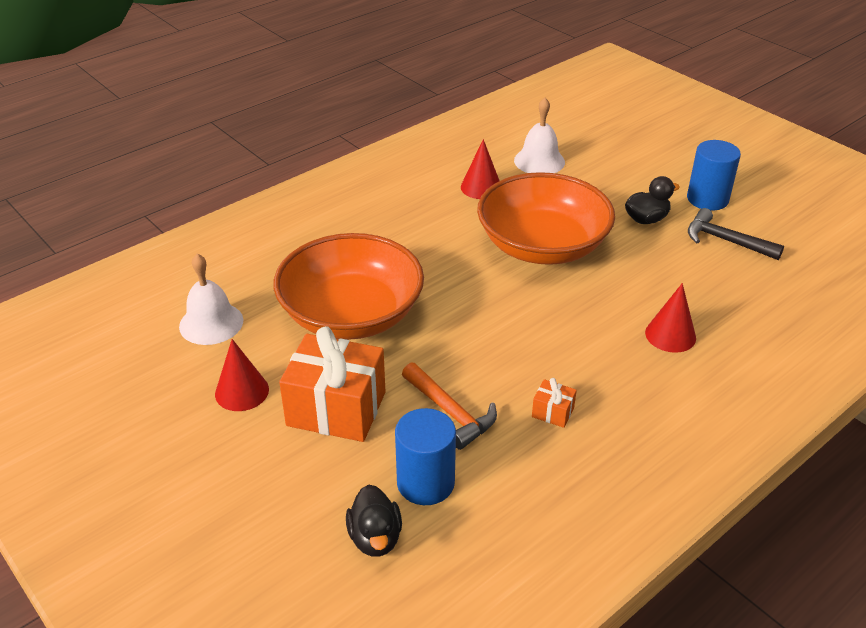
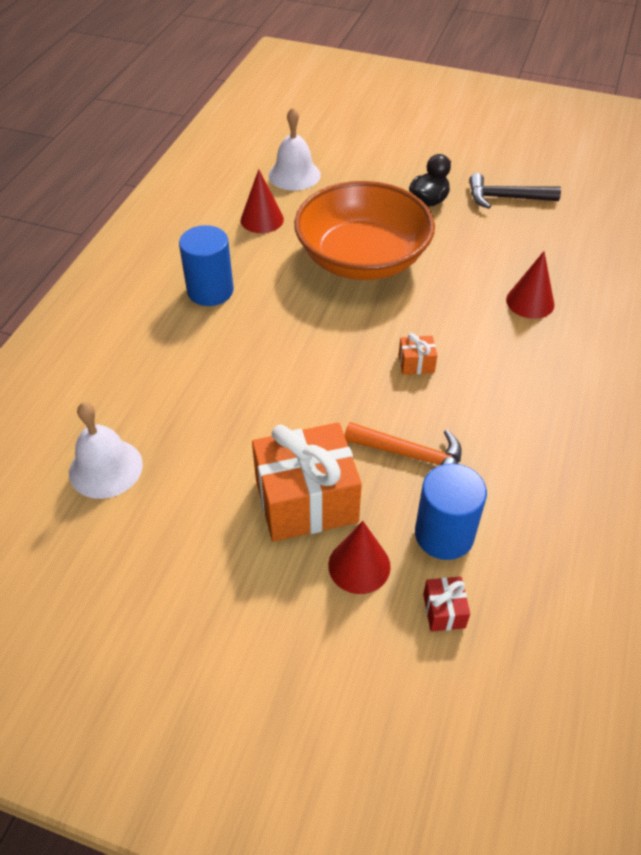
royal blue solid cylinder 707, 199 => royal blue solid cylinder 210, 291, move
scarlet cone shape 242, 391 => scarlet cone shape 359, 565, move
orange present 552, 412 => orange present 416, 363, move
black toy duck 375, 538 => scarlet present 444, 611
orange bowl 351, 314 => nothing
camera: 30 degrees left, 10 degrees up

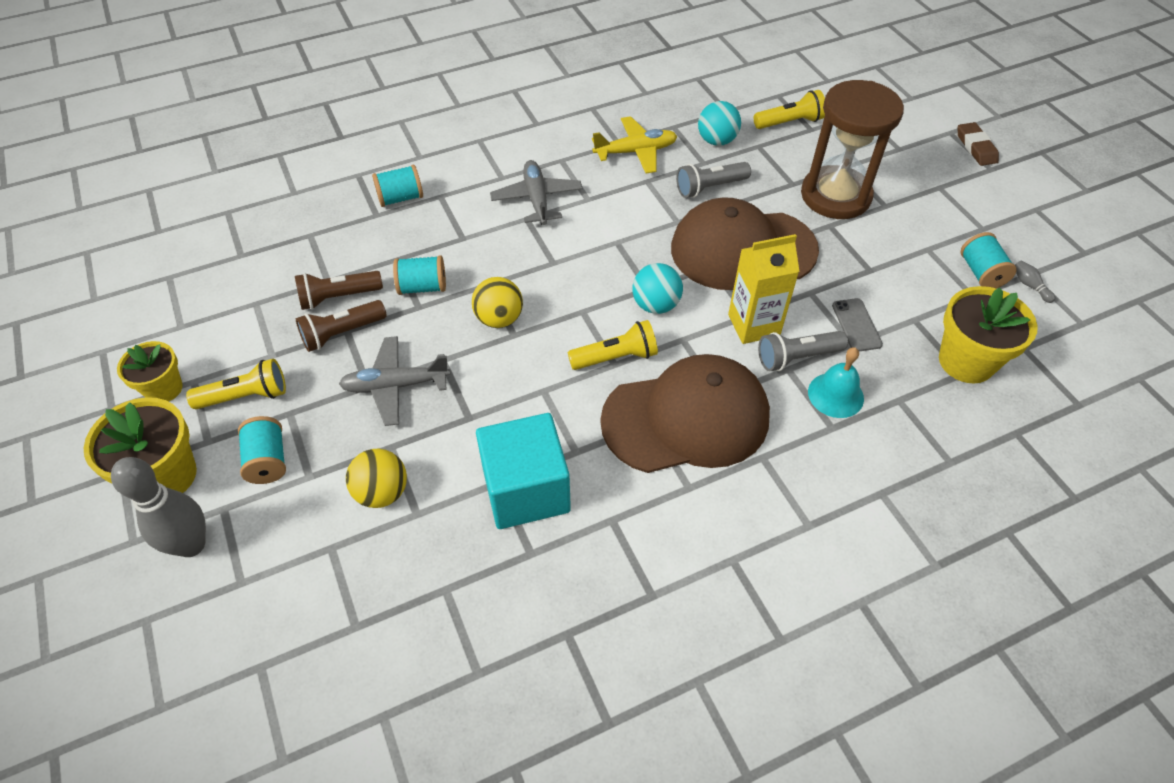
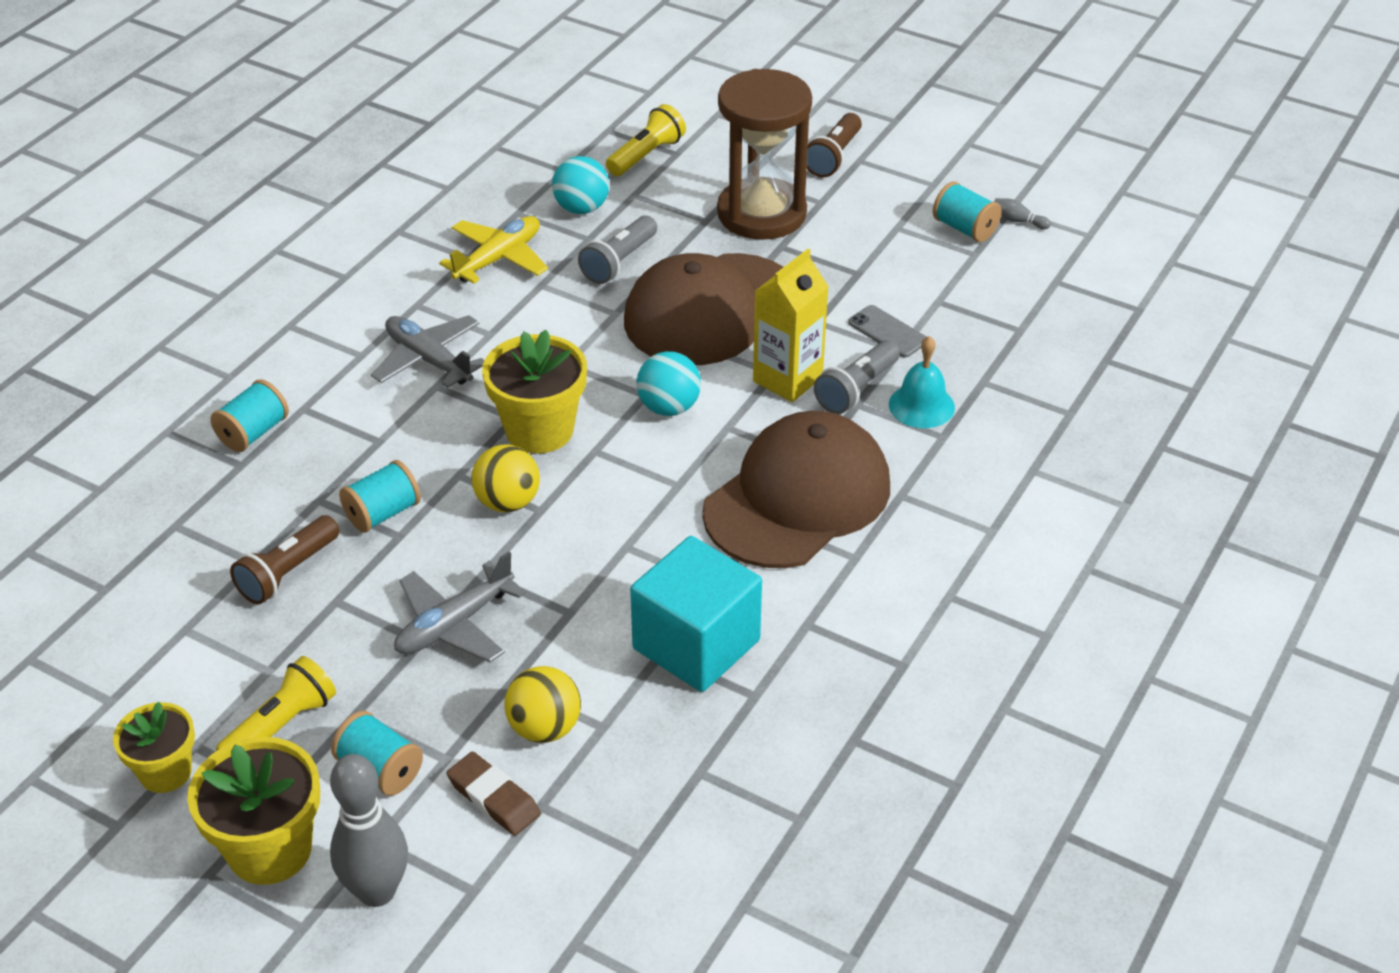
russet pencil eraser 975, 147 => russet pencil eraser 493, 798, move
yellow plant pot 966, 361 => yellow plant pot 539, 430, move
russet torch 342, 333 => russet torch 833, 157, move
yellow torch 616, 357 => nothing
camera: 35 degrees left, 10 degrees down

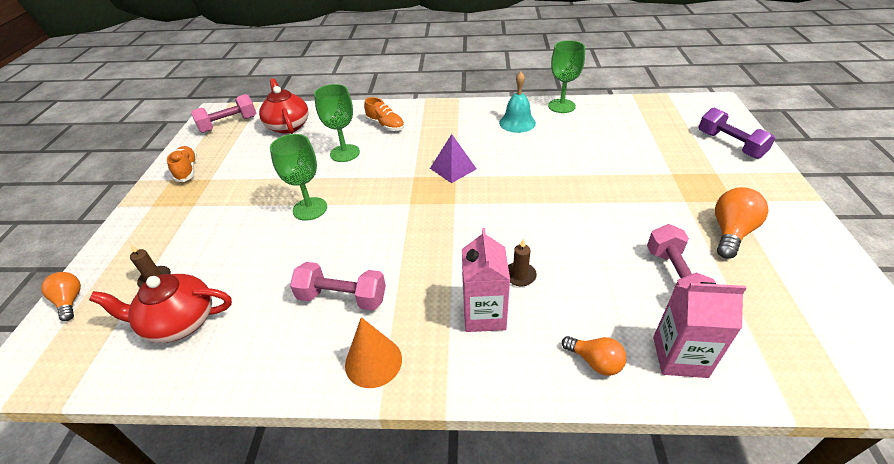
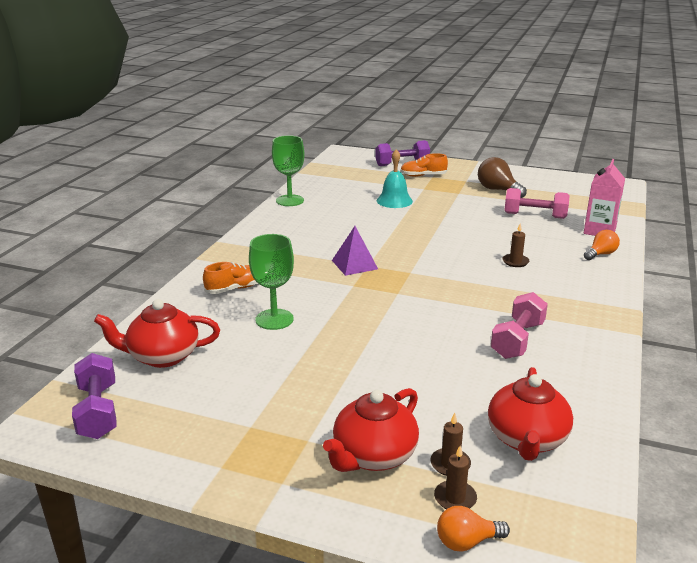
rose-pink hand weight 228, 124 => purple hand weight 98, 411
nothing => scarlet tea pot 373, 456
turquoise hand bell 517, 122 => turquoise hand bell 394, 201, move
orange sneaker 187, 170 => orange sneaker 423, 176, move
nothing => russet candle 455, 498
orange light bulb 730, 232 => russet light bulb 498, 190
leaf-green chalice 310, 209 => nothing
orange cone shape 373, 361 => nothing
rose-pink juice carton 484, 314 => nothing
camera: 75 degrees left, 15 degrees down

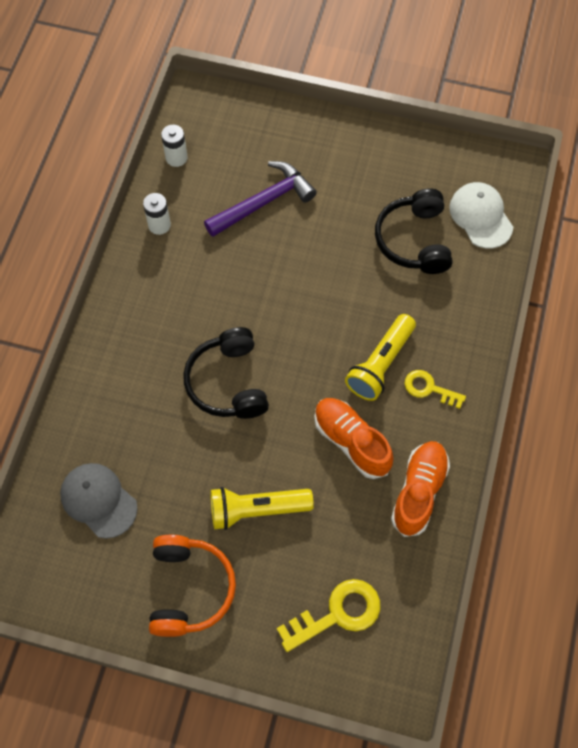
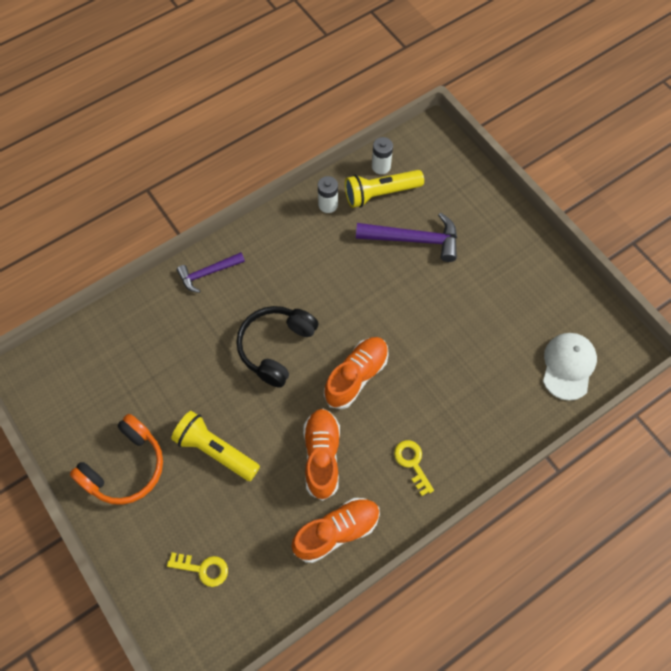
yellow door key 337, 613 => yellow door key 203, 568, x0.63
nothing => purple hammer 208, 273
nothing => orange sneaker 356, 376
yellow torch 380, 364 => yellow torch 380, 193, move
gray peaked cap 98, 500 => nothing
black headset 414, 240 => nothing
camera: 40 degrees right, 0 degrees up

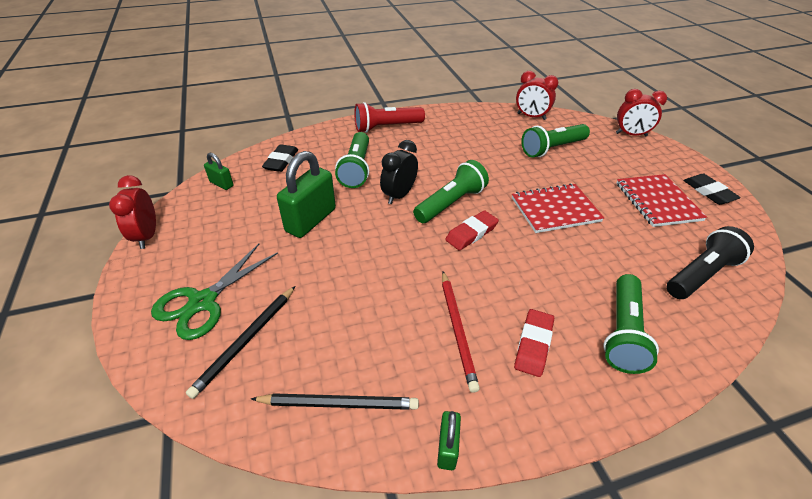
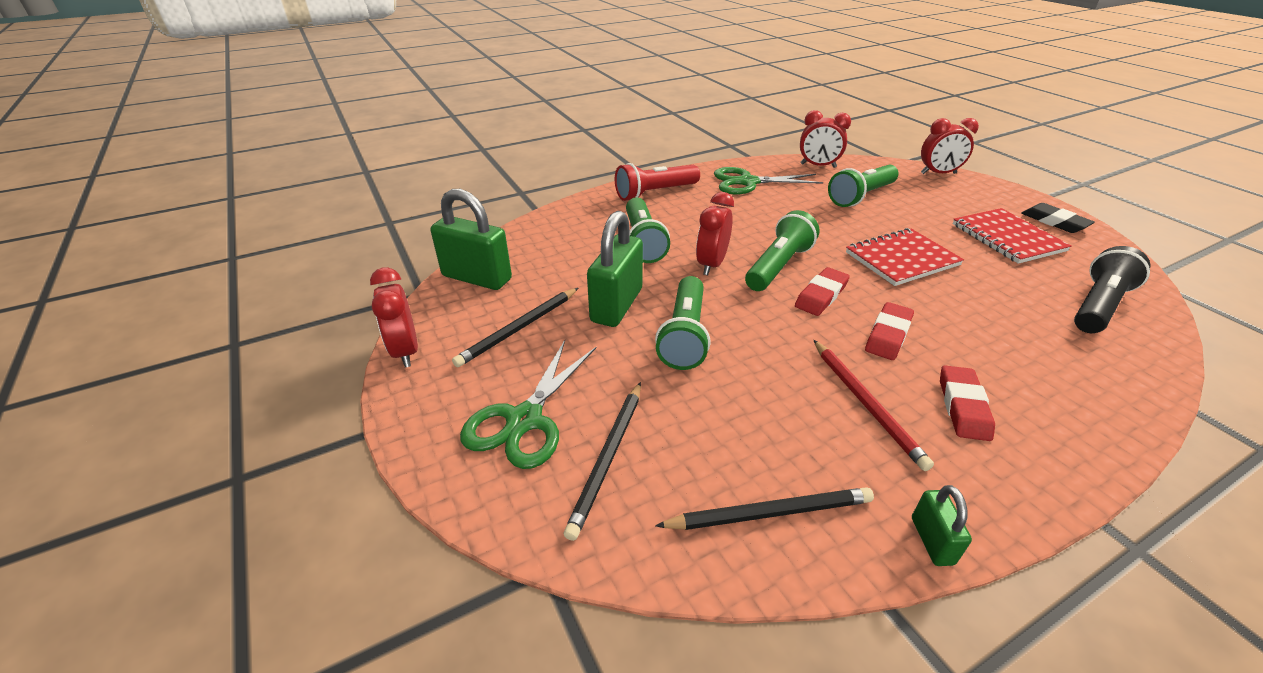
leaf-green small lock 221, 184 => leaf-green small lock 477, 278, x1.99
nothing => black pencil 519, 329
leaf-green torch 622, 332 => leaf-green torch 684, 335, move
black bedside clock 399, 195 => scarlet bedside clock 711, 264
nothing => leaf-green scissors 748, 182
nothing => scarlet pencil eraser 888, 335
black pencil eraser 281, 161 => nothing
camera: 10 degrees left, 5 degrees down

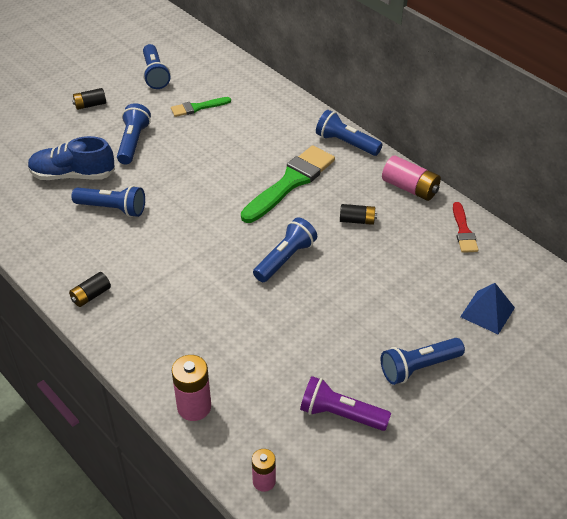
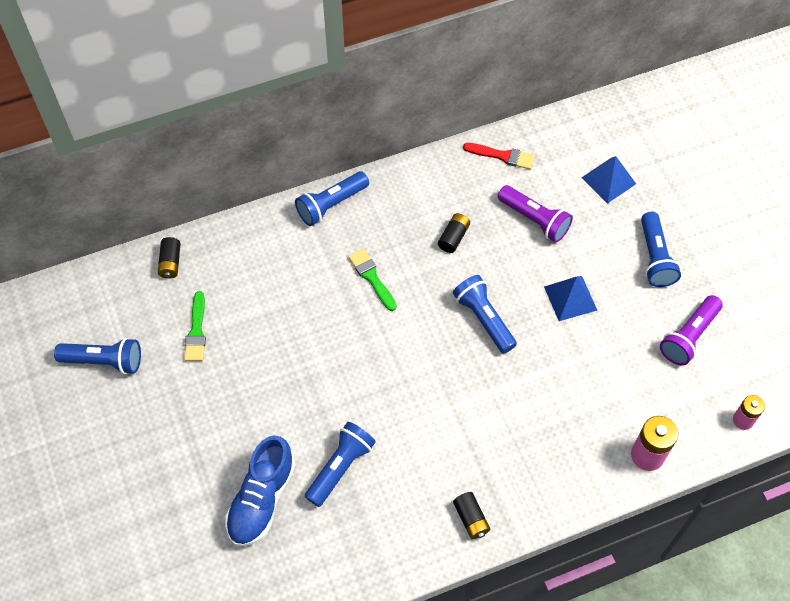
black battery 90, 105 => black battery 170, 263, move
leaf-green paintbrush 290, 182 => leaf-green paintbrush 372, 277, x0.53
nothing => purple torch 534, 220
nothing => royal blue pyramid shape 570, 298
royal blue torch 133, 142 => nothing
rose-pink battery 410, 188 => nothing
camera: 70 degrees left, 15 degrees up

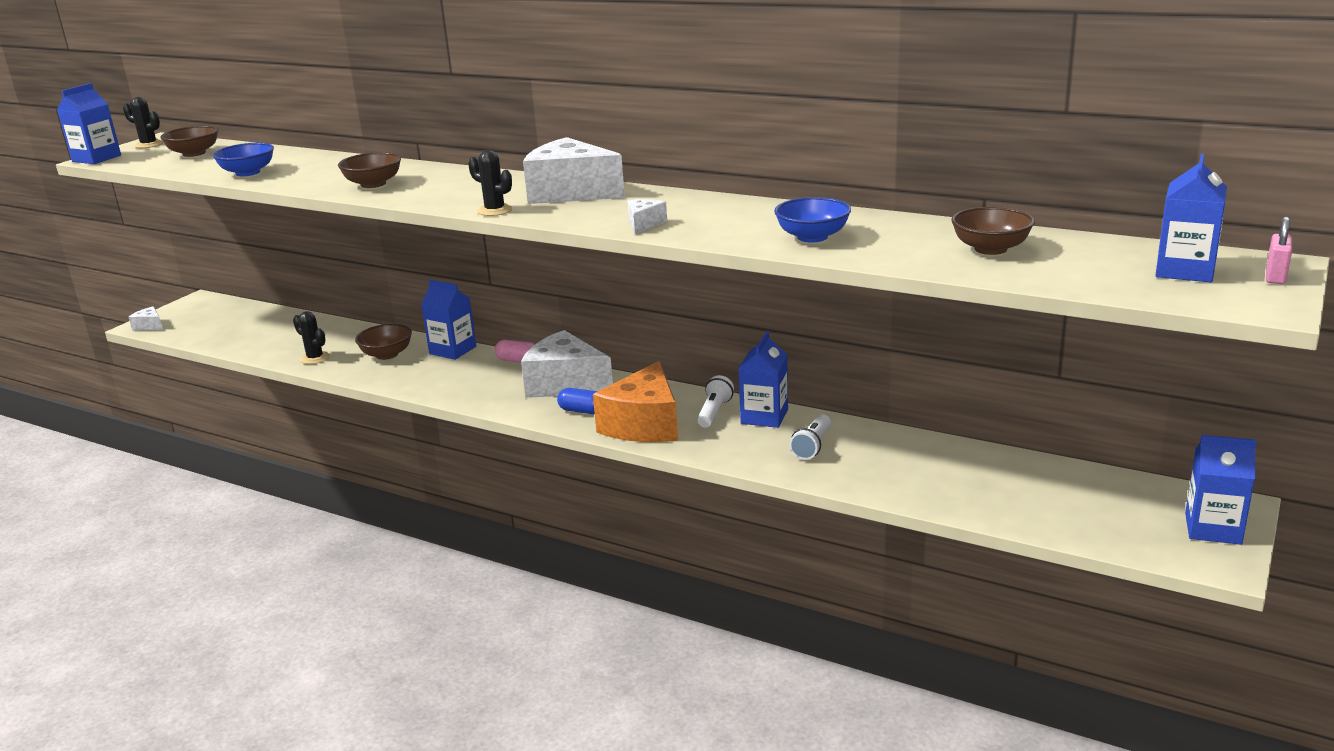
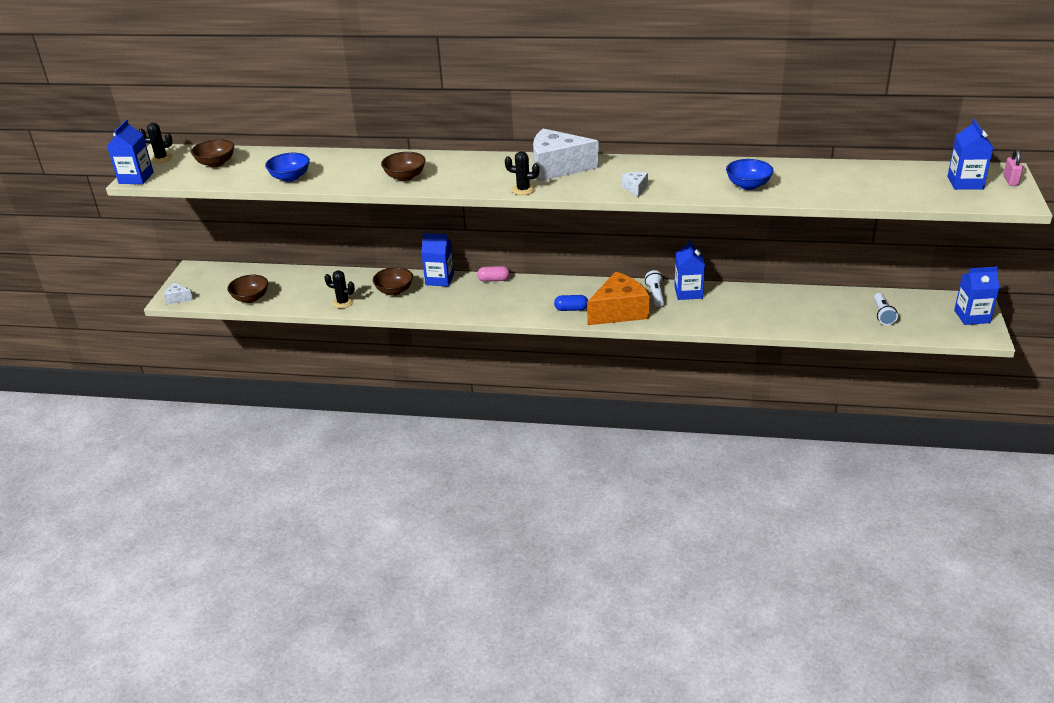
russet bowl 990, 249 => russet bowl 250, 298, move
orange cheese 644, 425 => orange cheese 619, 311, 120 degrees counterclockwise
white torch 812, 446 => white torch 882, 315, move
white cheese 566, 384 => nothing
camera: 20 degrees left, 10 degrees up

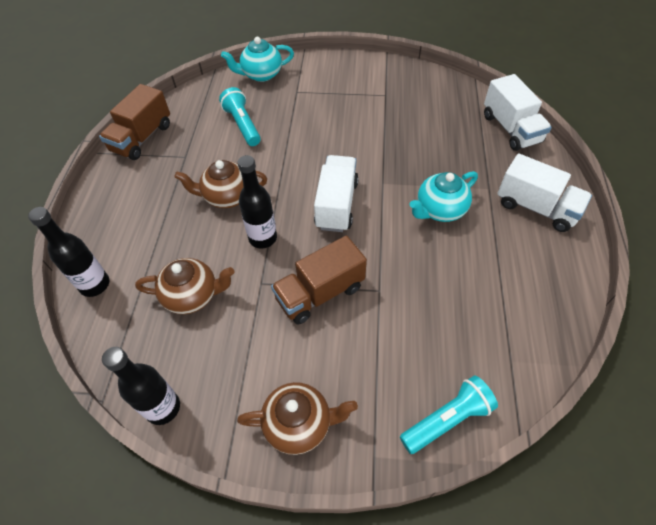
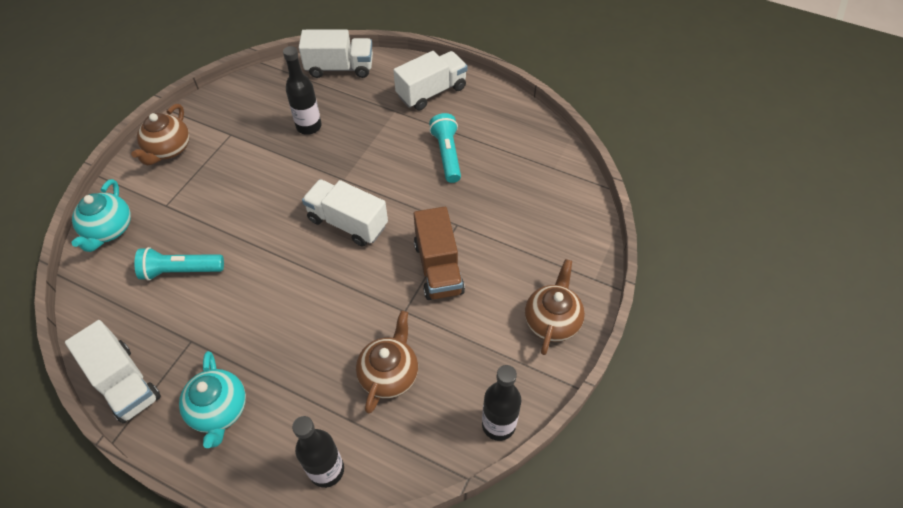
russet truck 142, 138 => white truck 124, 383
russet tea pot 227, 196 => russet tea pot 168, 149, move
turquoise tea pot 440, 210 => turquoise tea pot 219, 410, move
black bottle 263, 238 => black bottle 309, 126, move
turquoise torch 447, 419 => turquoise torch 447, 154, move
camera: 70 degrees left, 0 degrees up

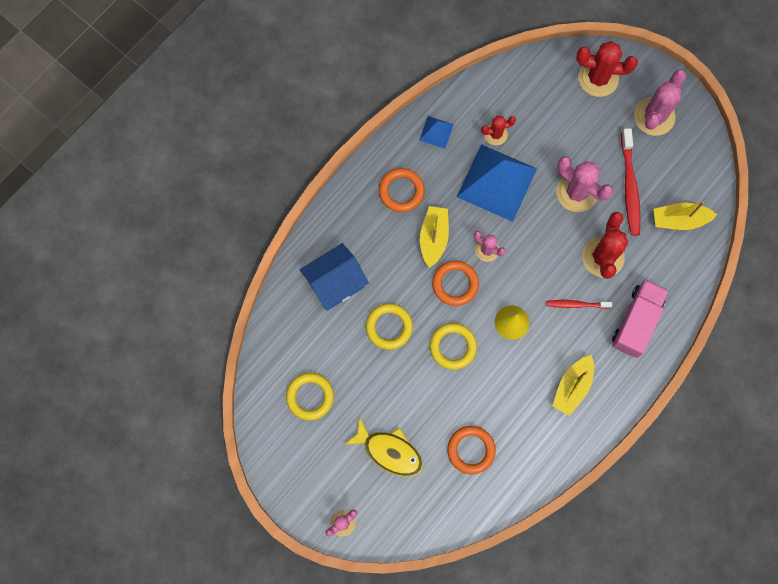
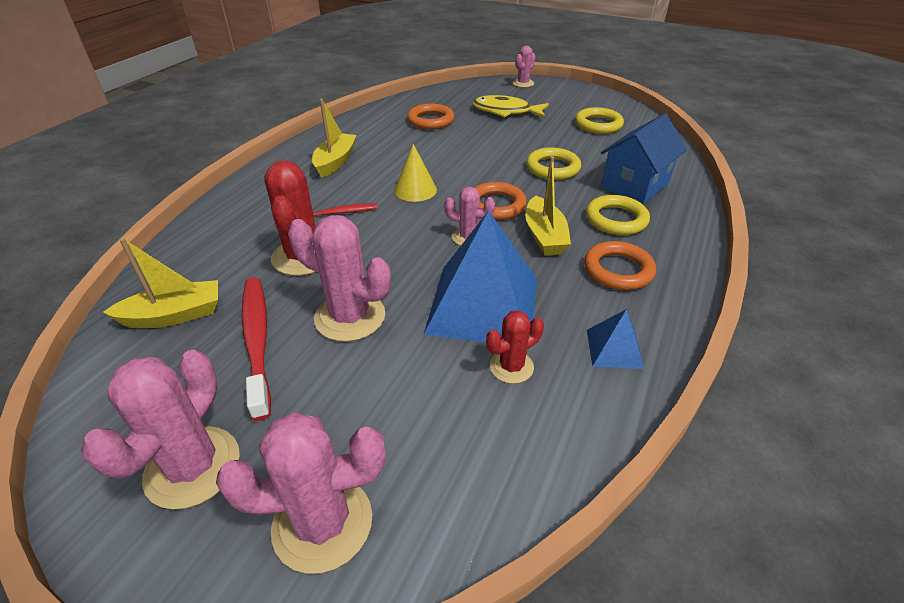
scarlet cactus 598, 78 => rose-pink cactus 322, 523
yellow torus 453, 347 => yellow torus 616, 219, move
rose-pink truck 636, 322 => nothing
camera: 165 degrees right, 35 degrees down

